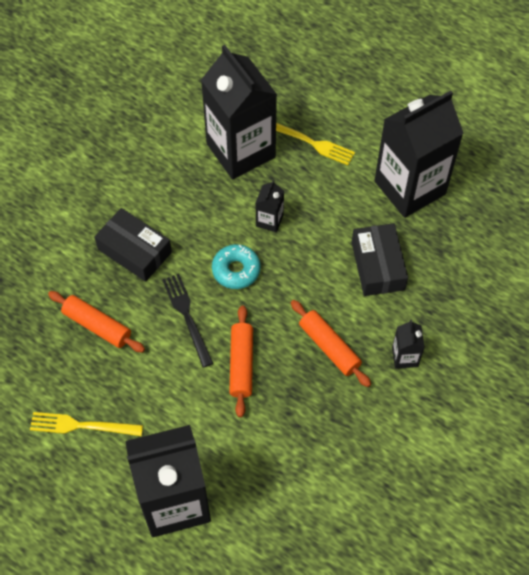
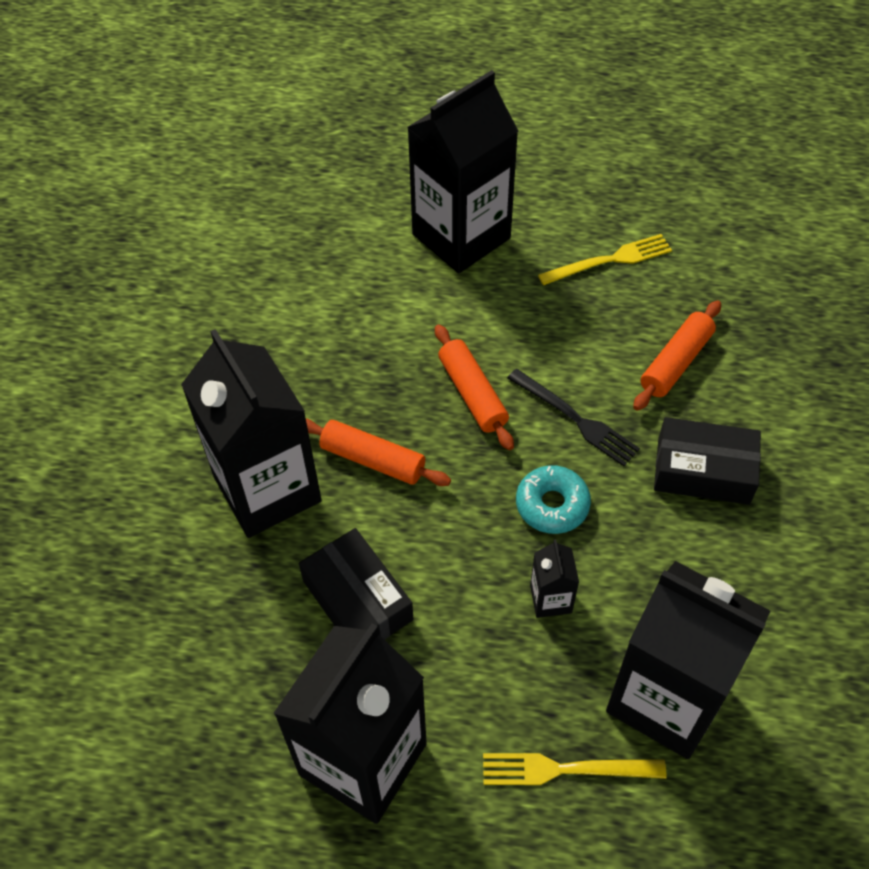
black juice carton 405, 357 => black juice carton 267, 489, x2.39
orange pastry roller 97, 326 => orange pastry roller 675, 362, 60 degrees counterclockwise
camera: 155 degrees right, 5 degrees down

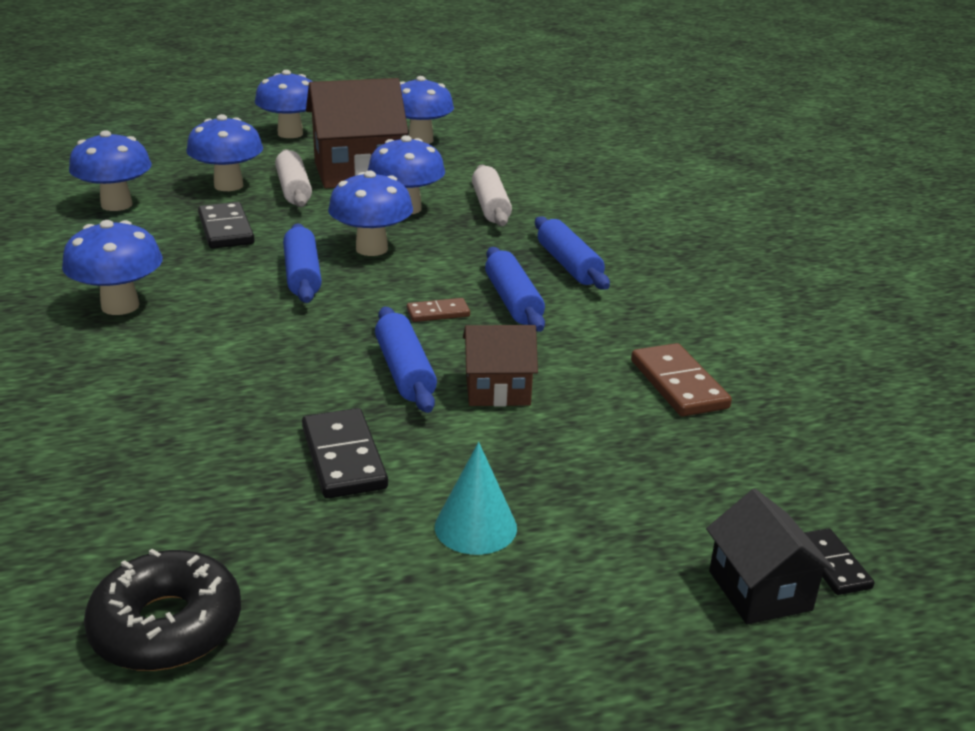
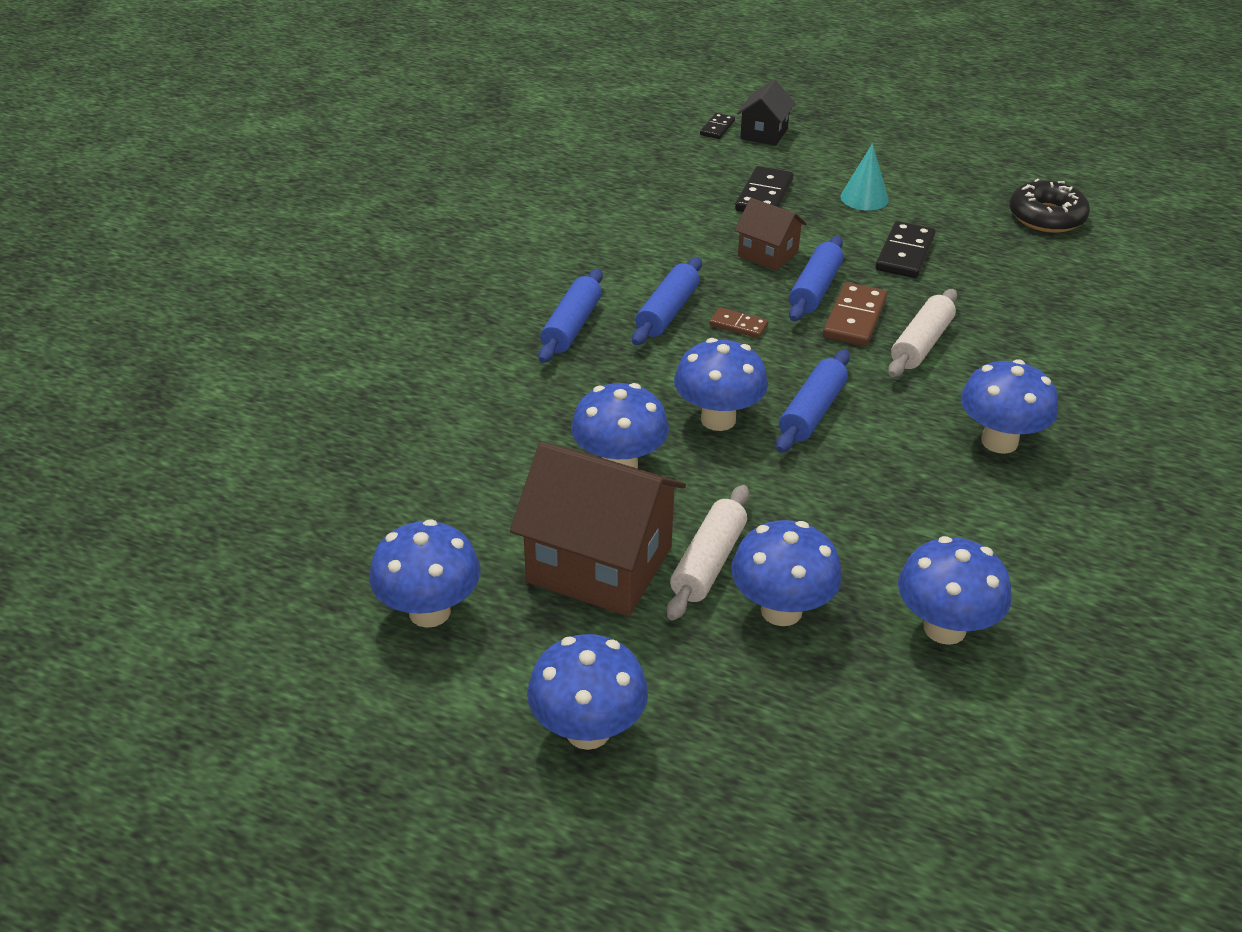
black domino piece 226, 229 => black domino piece 764, 195, move
russet domino piece 678, 384 => russet domino piece 855, 318, move
white pastry roller 490, 206 => white pastry roller 921, 344, move
camera: 140 degrees left, 10 degrees up

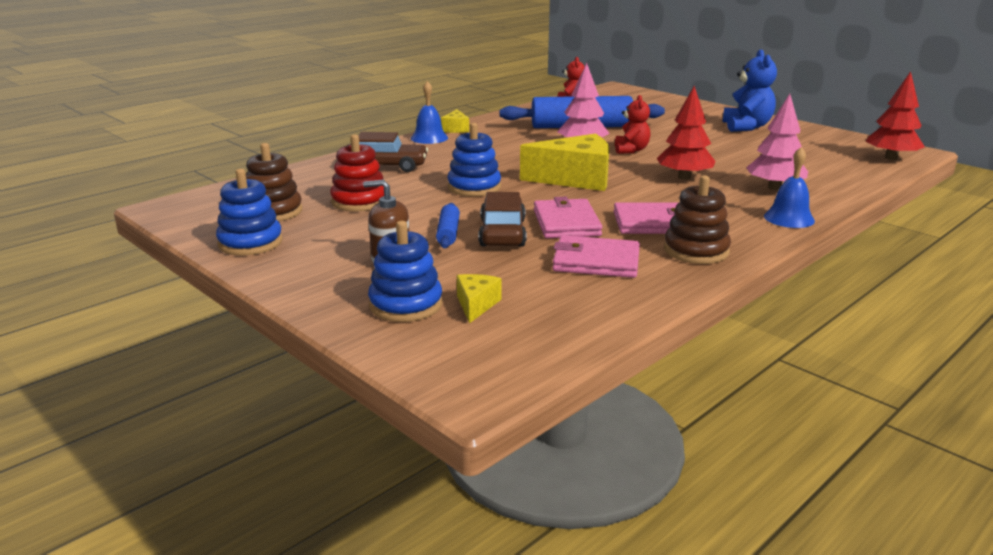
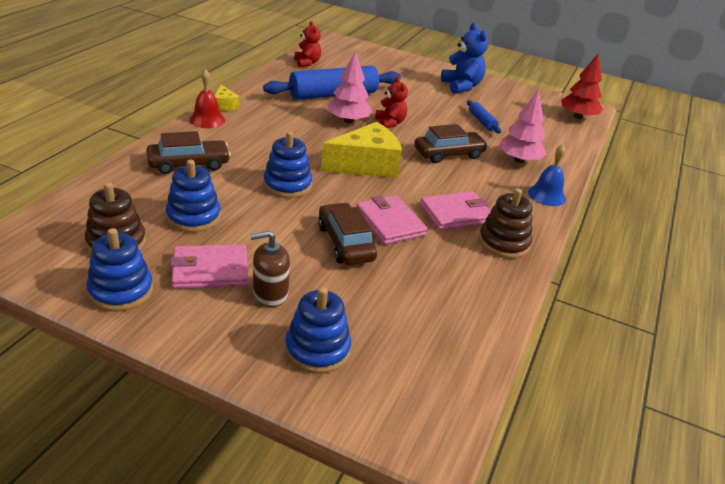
scarlet stacking toy 359, 201 => royal blue stacking toy 193, 217
rose-pink billfold 596, 261 => rose-pink billfold 210, 270, move
royal blue hand bell 429, 138 => scarlet hand bell 207, 120
scarlet tree 684, 177 => russet car 449, 154
royal blue pastry roller 448, 233 => royal blue pastry roller 482, 121, move
yellow cheese 476, 305 => nothing
camera: 25 degrees left, 10 degrees up

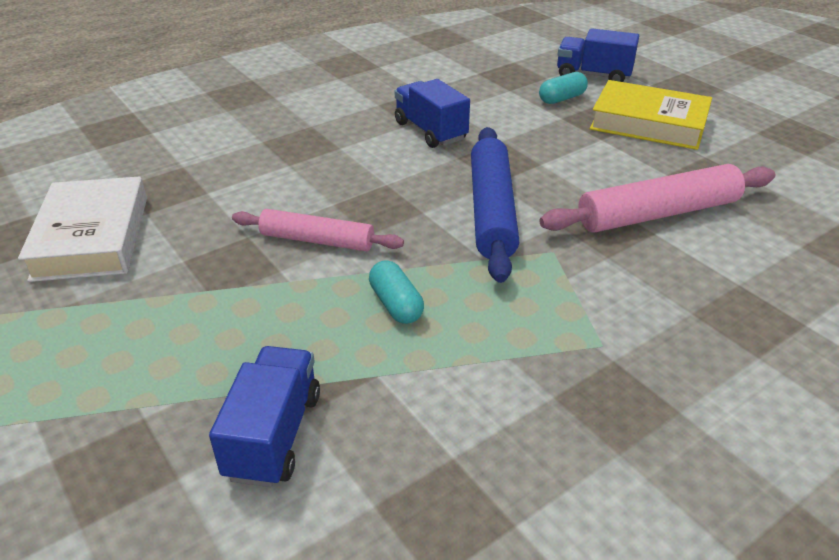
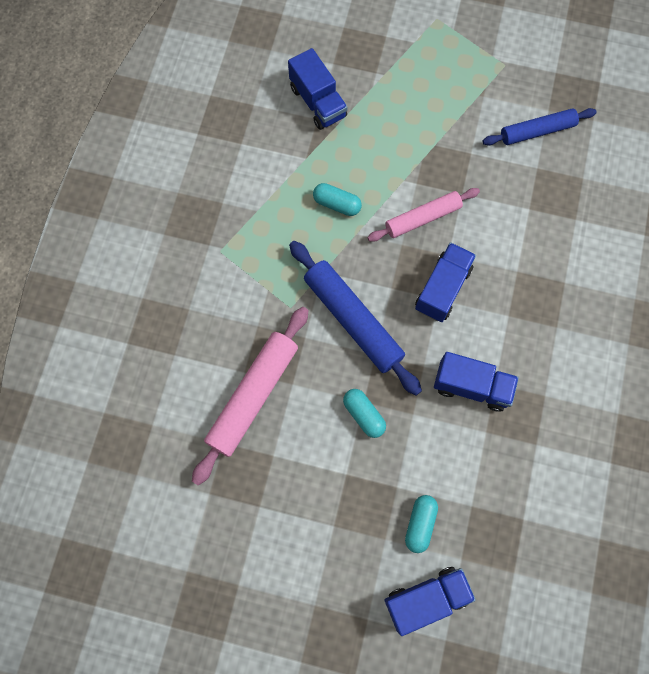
nothing => turquoise pill 364, 415
nothing => royal blue truck 442, 288
white hardback 92, 237 => royal blue pastry roller 537, 131
yellow hardback 648, 123 => nothing
camera: 140 degrees right, 35 degrees up

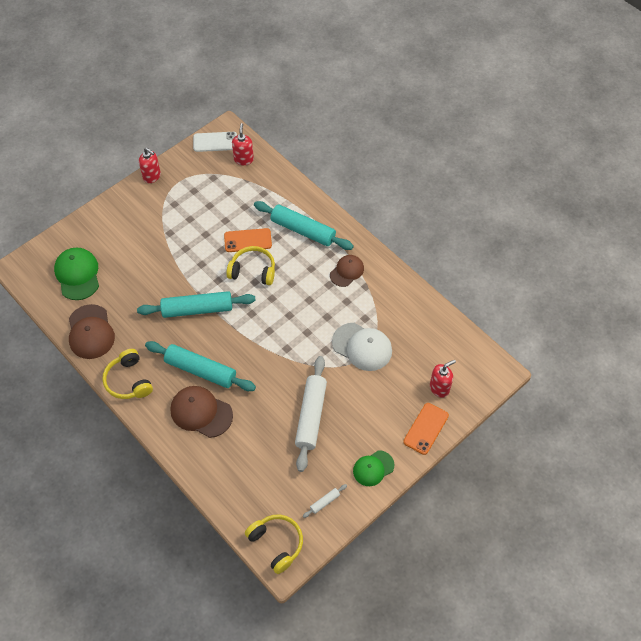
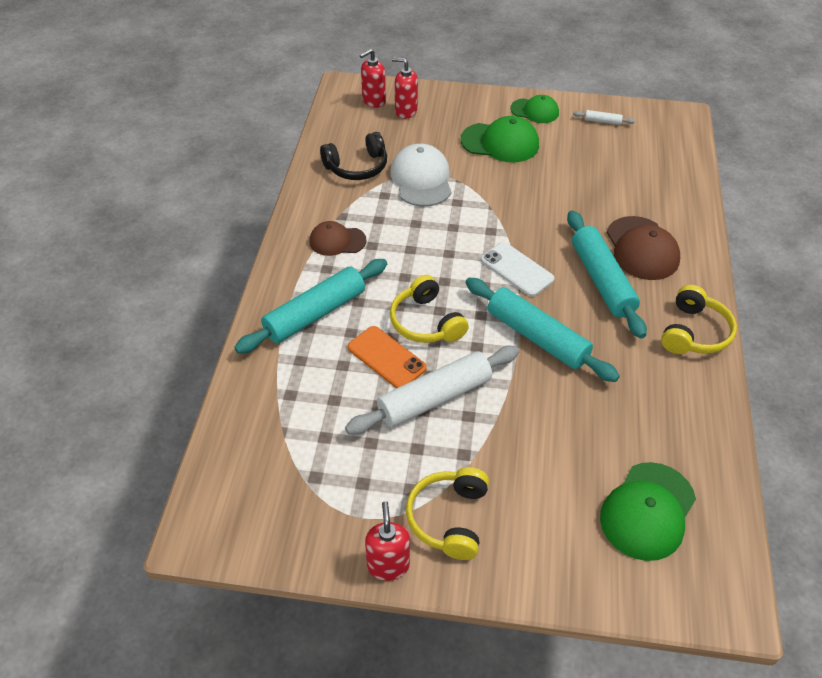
turquoise pastry roller 303, 230 => turquoise pastry roller 315, 314, 60 degrees clockwise
nothing => black headset 357, 167
white pastry roller 311, 416 => white pastry roller 434, 398, move
scarlet soap pump 243, 159 => scarlet soap pump 373, 101, move
yellow headset 276, 544 => yellow headset 449, 518, move
nothing => leaf-green peaked cap 500, 143
white smartphone 215, 142 => white smartphone 517, 269, move
russet peaked cap 90, 332 => nothing
orange smartphone 426, 428 => nothing
camera: 130 degrees left, 10 degrees down

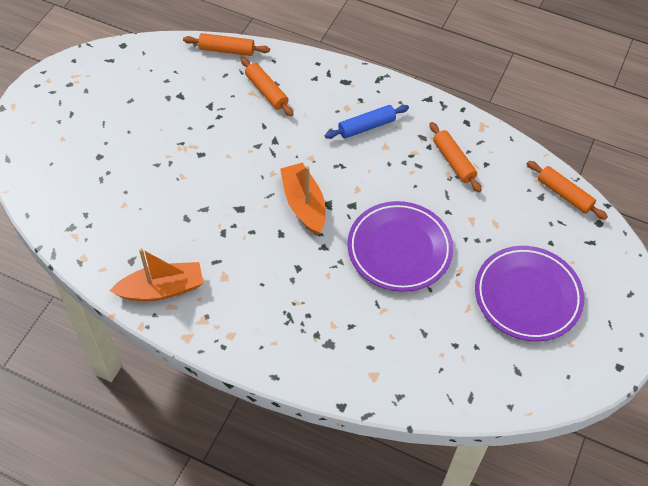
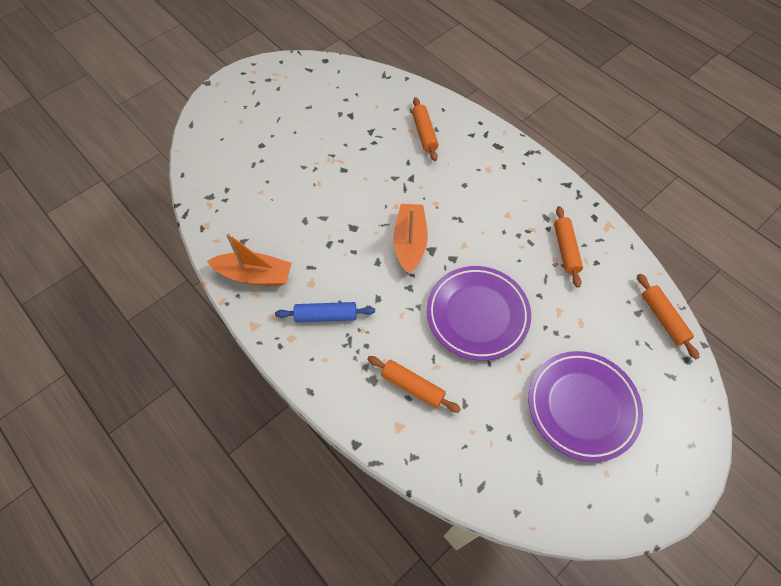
royal blue pastry roller 366, 126 => royal blue pastry roller 326, 315, move
orange pastry roller 227, 50 => orange pastry roller 412, 386, move
camera: 25 degrees right, 5 degrees up

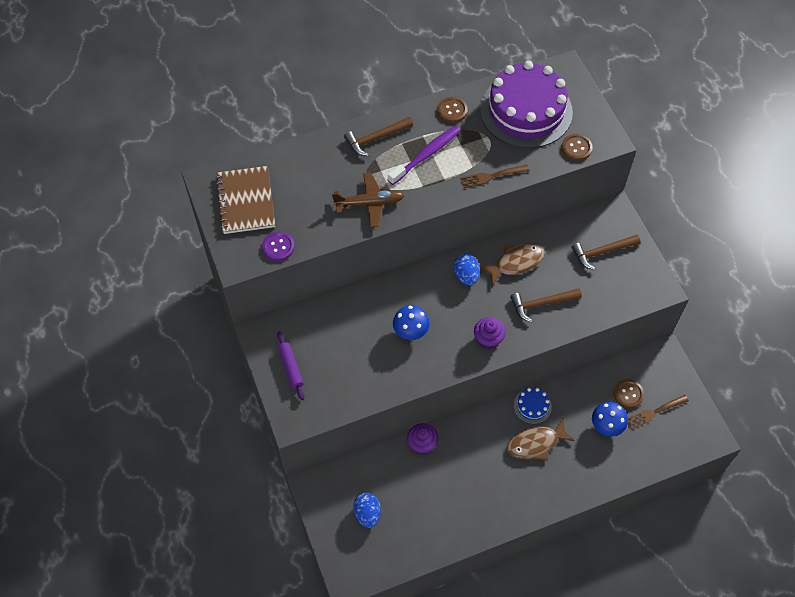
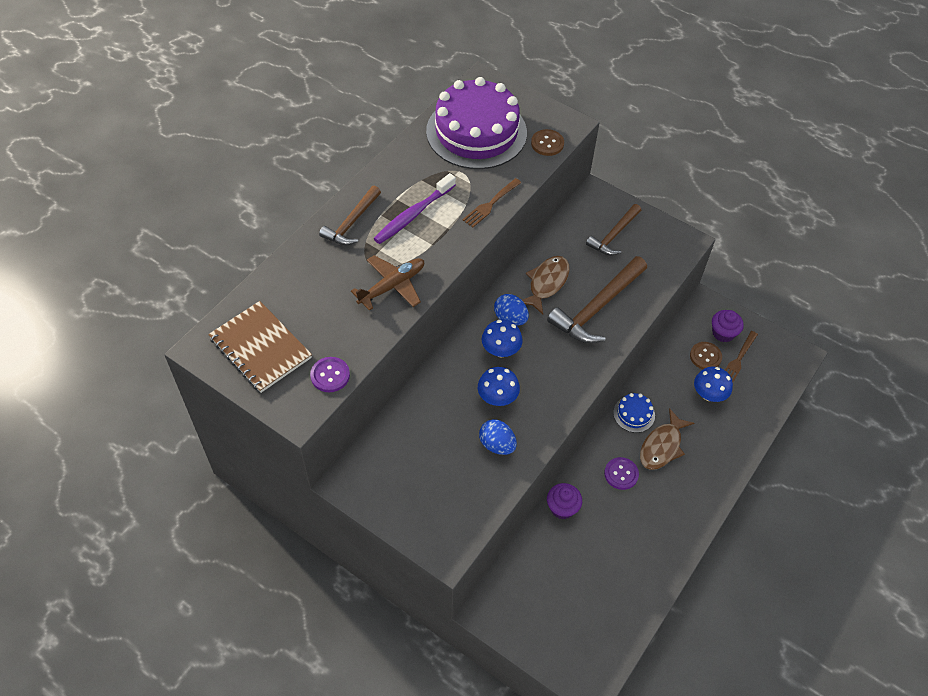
purple tooth brush 426, 155 => purple tooth brush 413, 214, 150 degrees counterclockwise
royal blue toy egg 367, 514 => royal blue toy egg 497, 445, move
nothing => royal blue toadstool 501, 350
russet hammer 541, 304 => russet hammer 597, 308, x1.60
nothing => purple sewing button 621, 474
purple fairy cake 488, 339 => purple fairy cake 723, 333, move
purple pastry roller 291, 367 => nothing
russet sewing button 452, 110 => nothing
camera: 35 degrees left, 5 degrees down

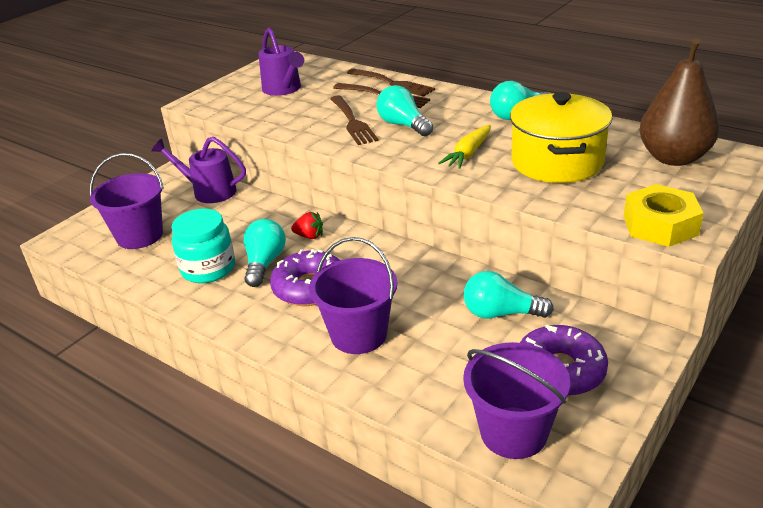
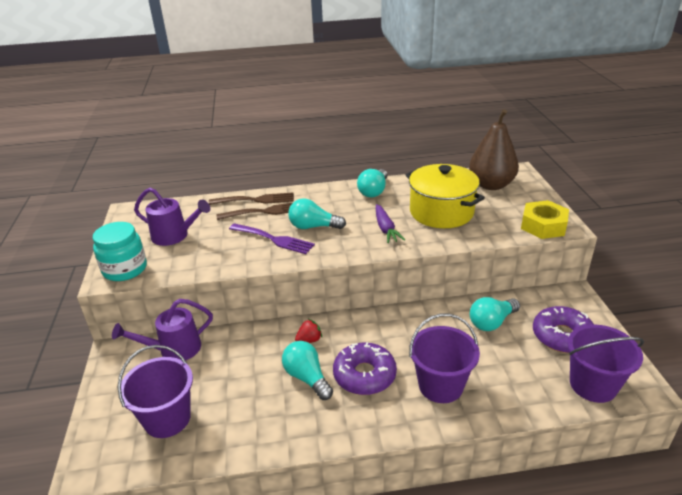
turquoise jar 208, 268 => turquoise jar 125, 269, move
russet table fork 353, 122 => purple table fork 274, 239
yellow carrot 468, 154 => purple carrot 385, 228
camera: 45 degrees left, 0 degrees up

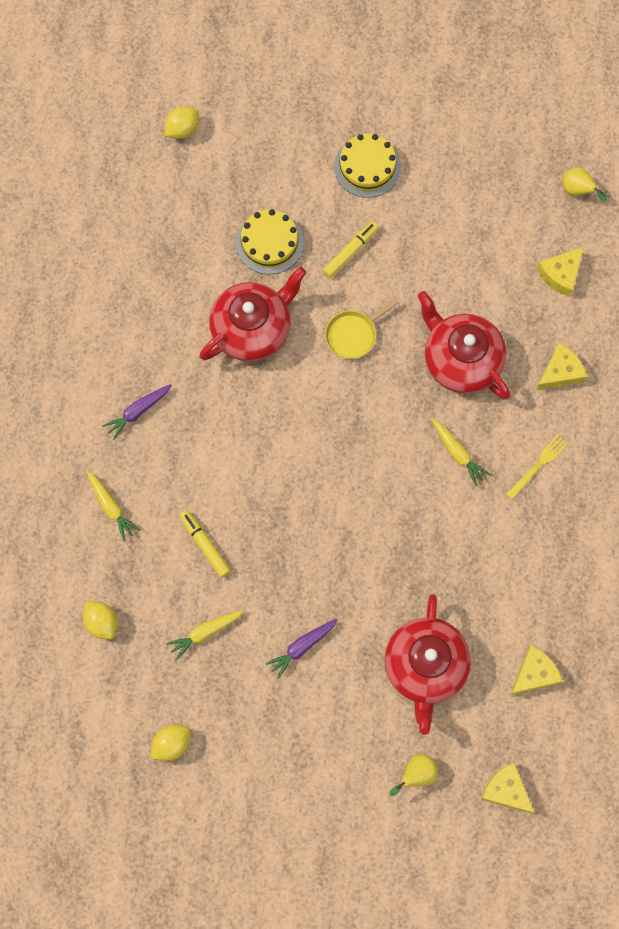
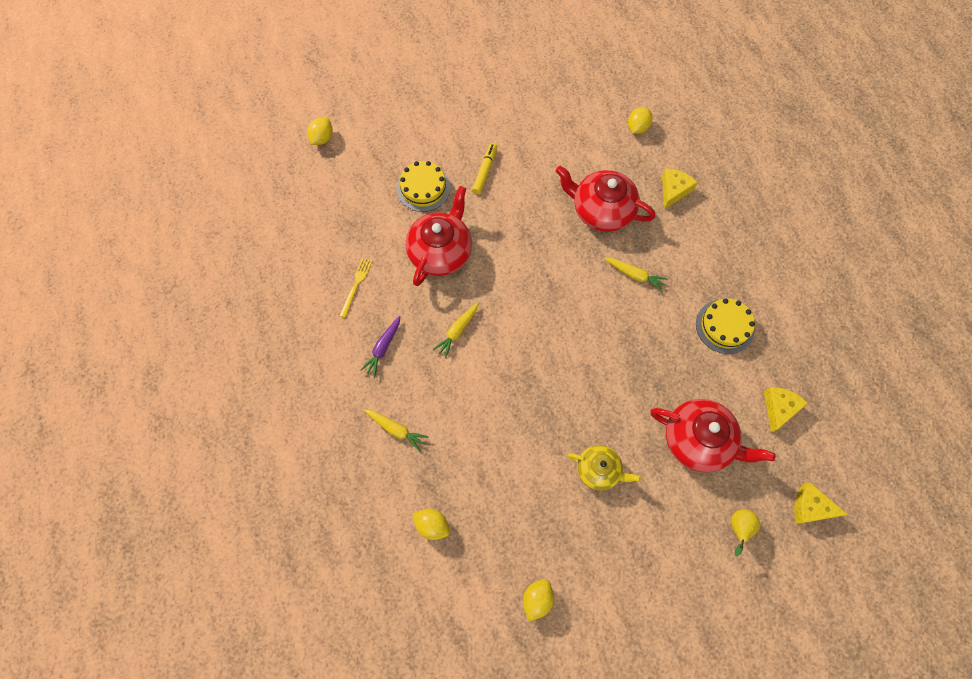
yellow table fork 538, 465 => yellow table fork 356, 285, move
yellow carrot 205, 633 => yellow carrot 457, 331, move
purple carrot 302, 647 => yellow tea pot 599, 470
yellow cheese 561, 274 => yellow lemon 637, 127
scarlet tea pot 425, 666 => scarlet tea pot 698, 440, 45 degrees counterclockwise
yellow gateau 367, 166 => yellow gateau 724, 326, move
yellow marker 205, 545 => nothing
yellow pan 353, 335 => nothing
yellow toy pear 578, 191 => nothing
camera: 25 degrees left, 5 degrees down

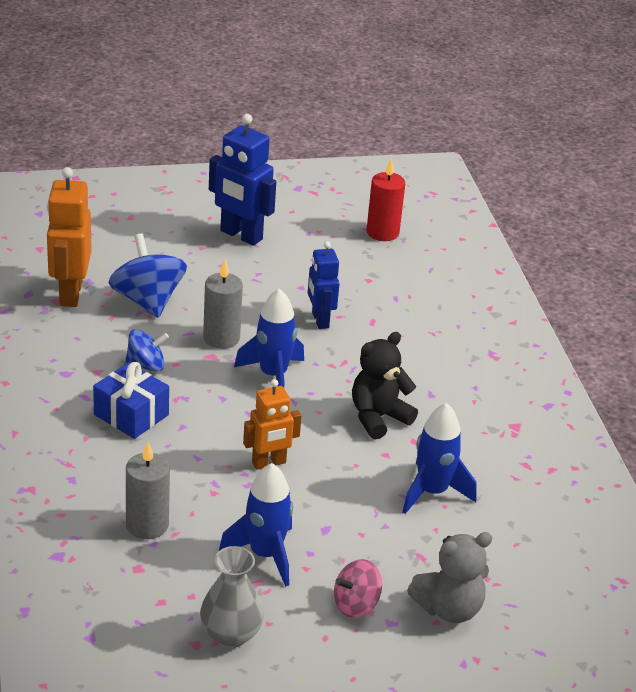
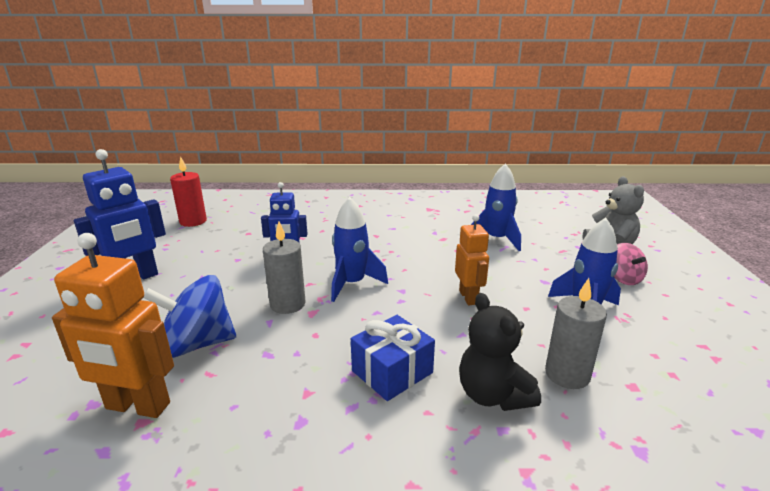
black teddy bear 378, 417 => black teddy bear 493, 395, move
royal blue spinning top 146, 366 => nothing
gray flower vase 230, 634 => nothing
camera: 75 degrees left, 10 degrees down

